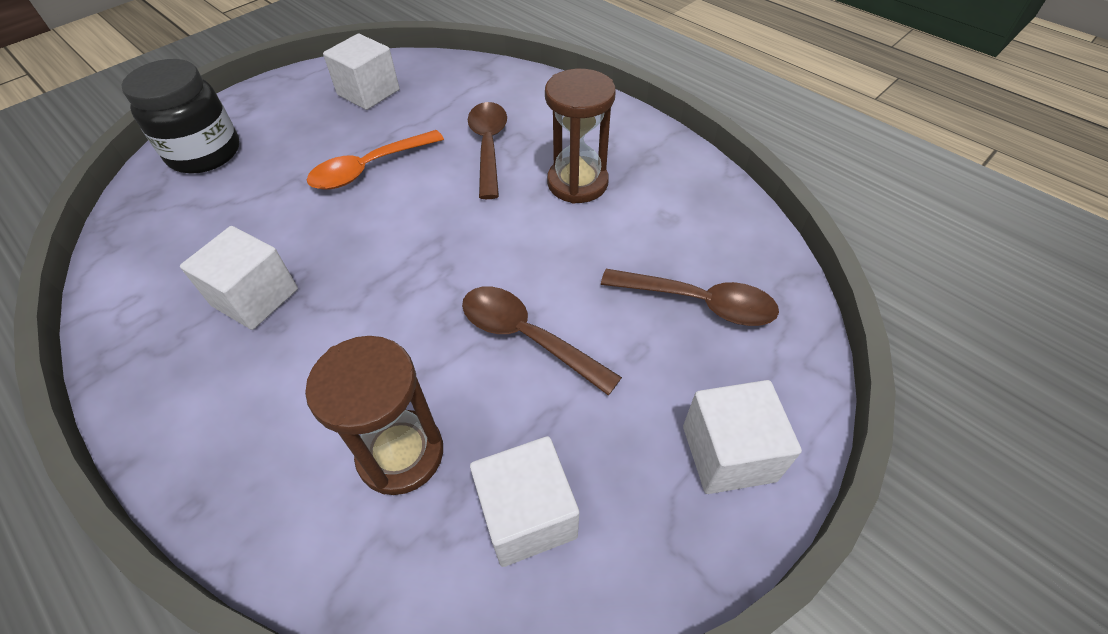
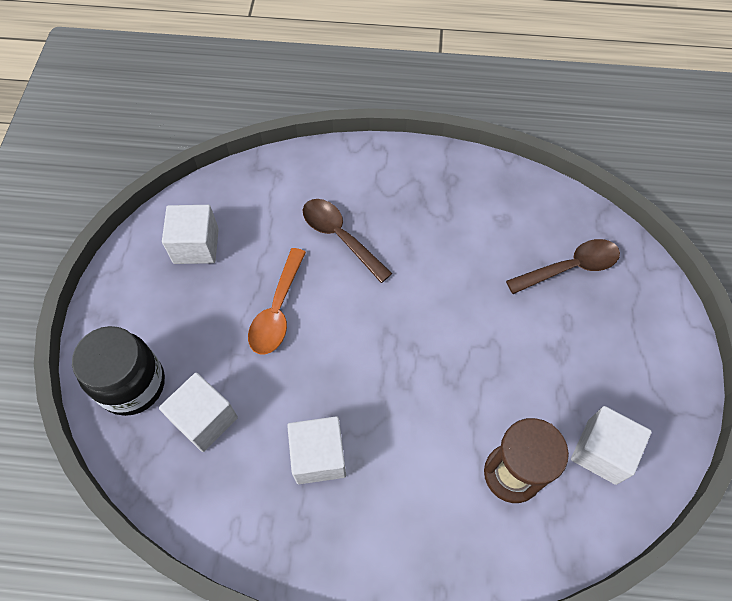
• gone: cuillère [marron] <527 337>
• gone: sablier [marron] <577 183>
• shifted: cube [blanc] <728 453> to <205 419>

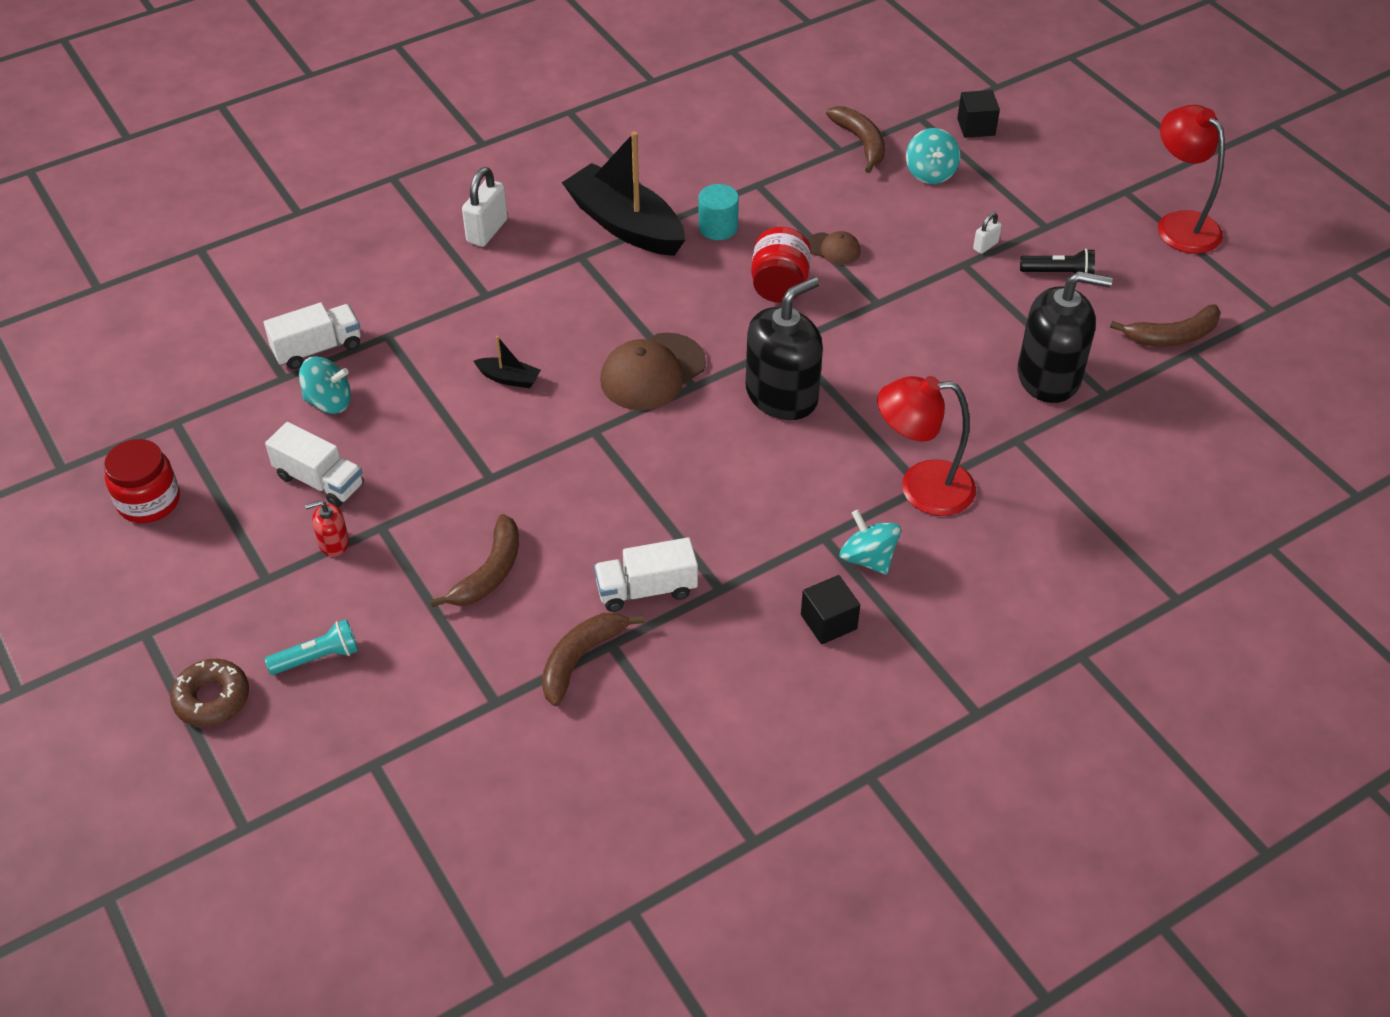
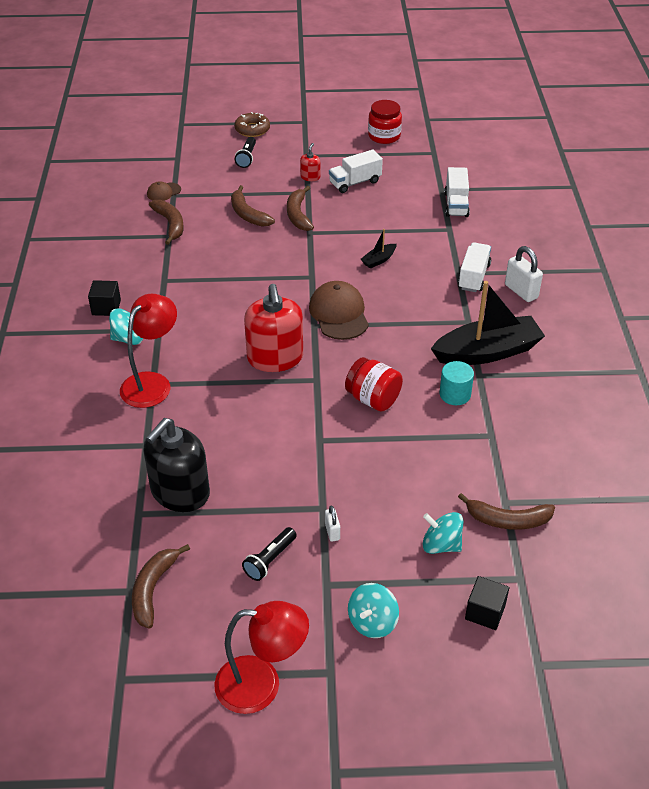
• repainted: lampe de poche [turquoise] <317 658> to lampe de poche [noir] <247 158>
• shifted: toupie [turquoise] <329 402> to <372 622>
• shifted: camion [blanc] <646 589> to <473 277>
• repainted: distributeur de savon [noir] <781 395> to distributeur de savon [rouge] <275 358>
• shifted: casquette [marron] <833 249> to <163 192>
• new: banane [marron] <298 215>

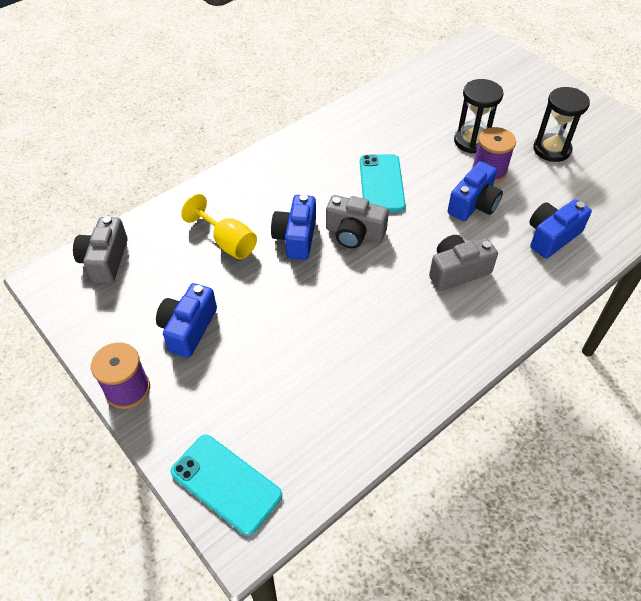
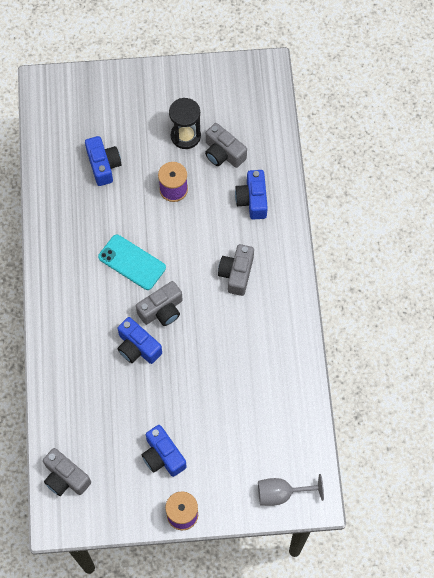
• swapped: téléphone [turquoise] <226 483> to verre à pied [gris] <281 493>
• gone: verre à pied [jaune] <228 242>
• shifted: appareil photo [bleu] <473 204> to <103 165>
• gone: sablier [noir] <472 141>
• new: appareil photo [gris] <223 153>

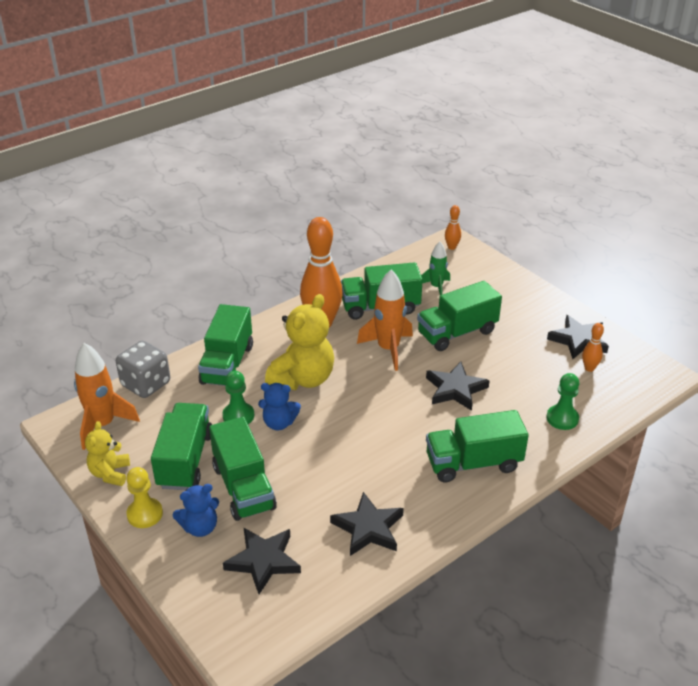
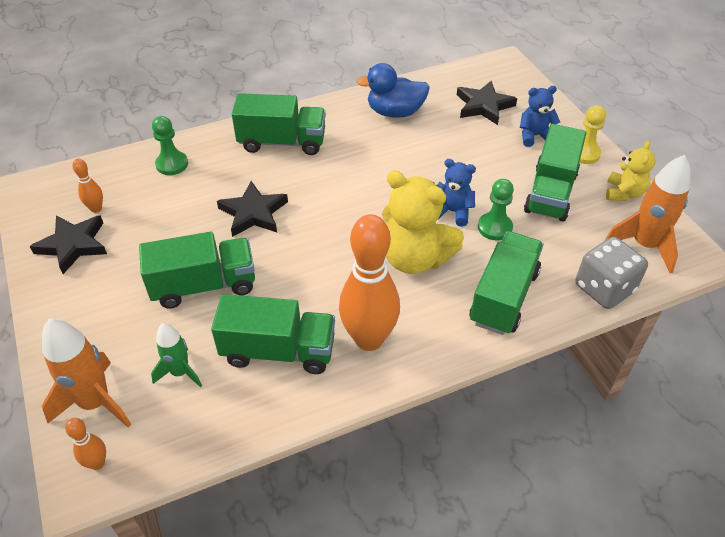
• gone: camion [vert] <243 487>
• rotated: ours en peluche [jaune] <303 379> = <415 258> 105 degrees counterclockwise
• swapped: étoile [noir] <368 528> to canard [bleu] <395 112>
• shifted: fusée [orange] <388 349> to <95 402>

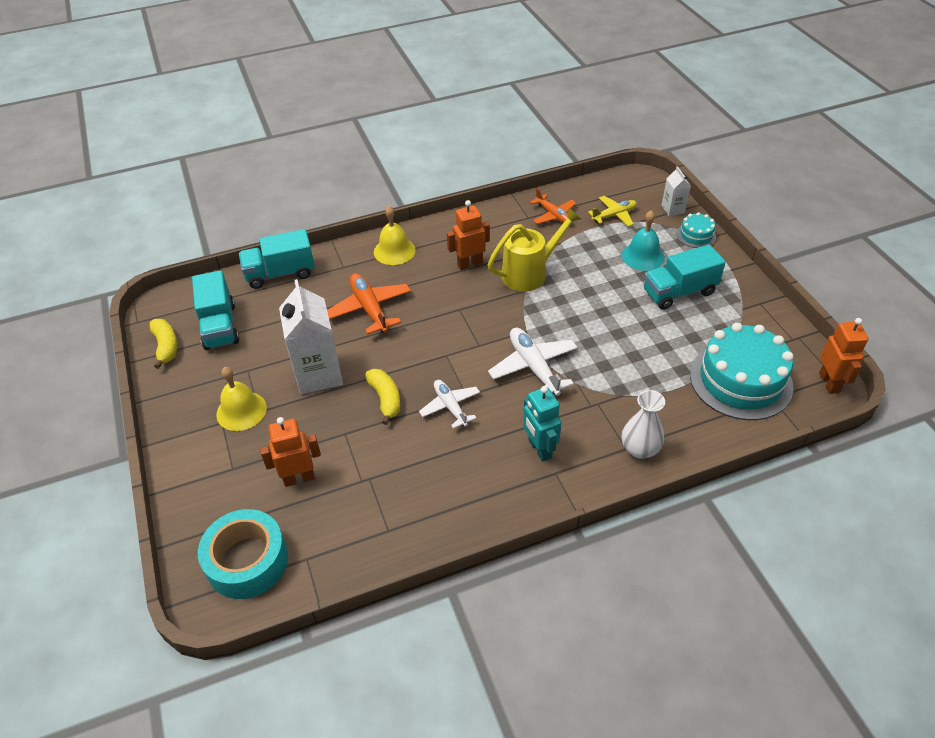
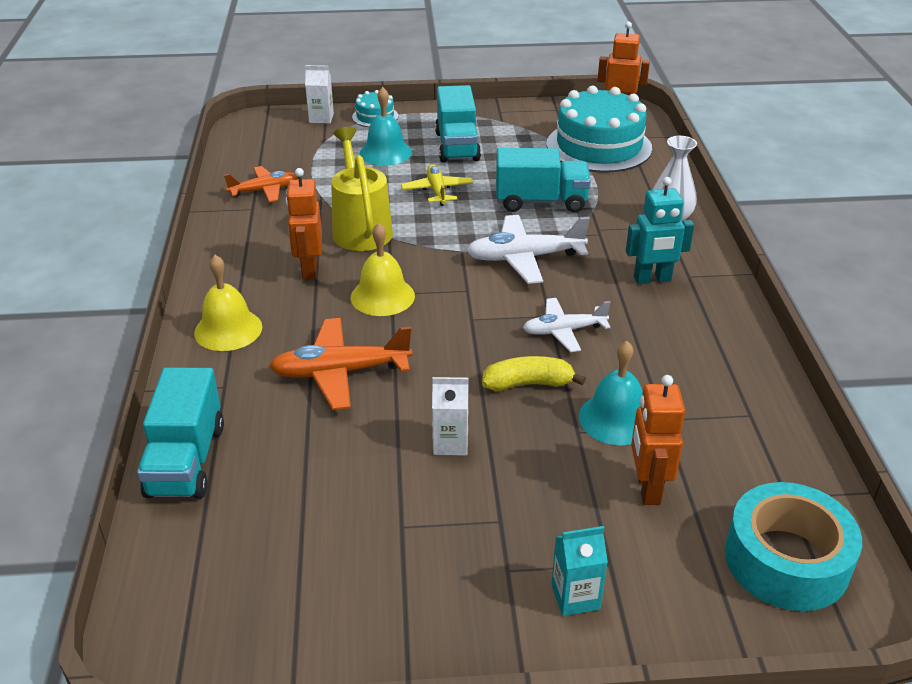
• gone: banane [jaune] <166 346>
• shifted: camion [turquoise] <220 326> to <541 202>
• shifted: cloche [jaune] <241 411> to <382 296>
• scaled: brique de lait [blanc] <318 374> = <450 443> x0.50
• shifted: avion [jaune] <614 215> to <437 191>
• new: brique de lait [turquoise] <575 597>
• new: cloche [turquoise] <616 419>

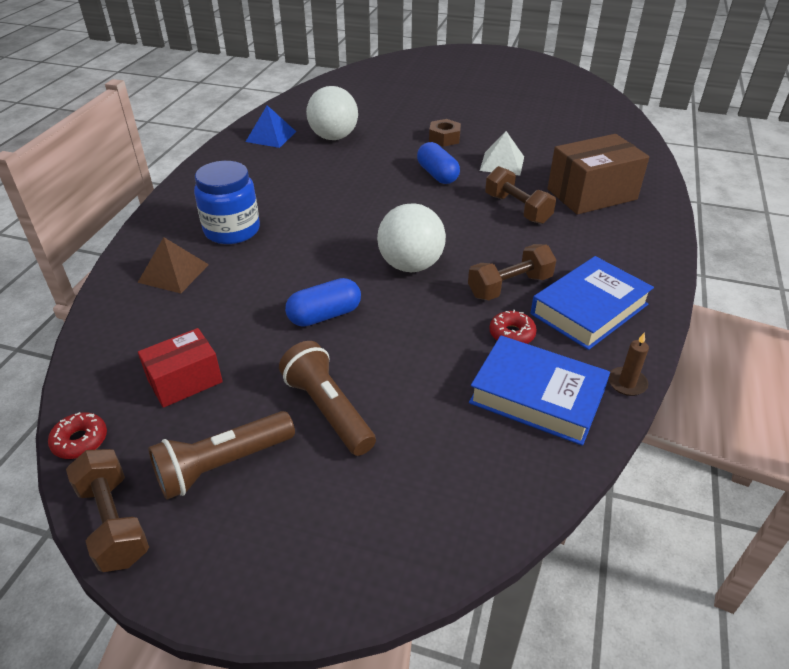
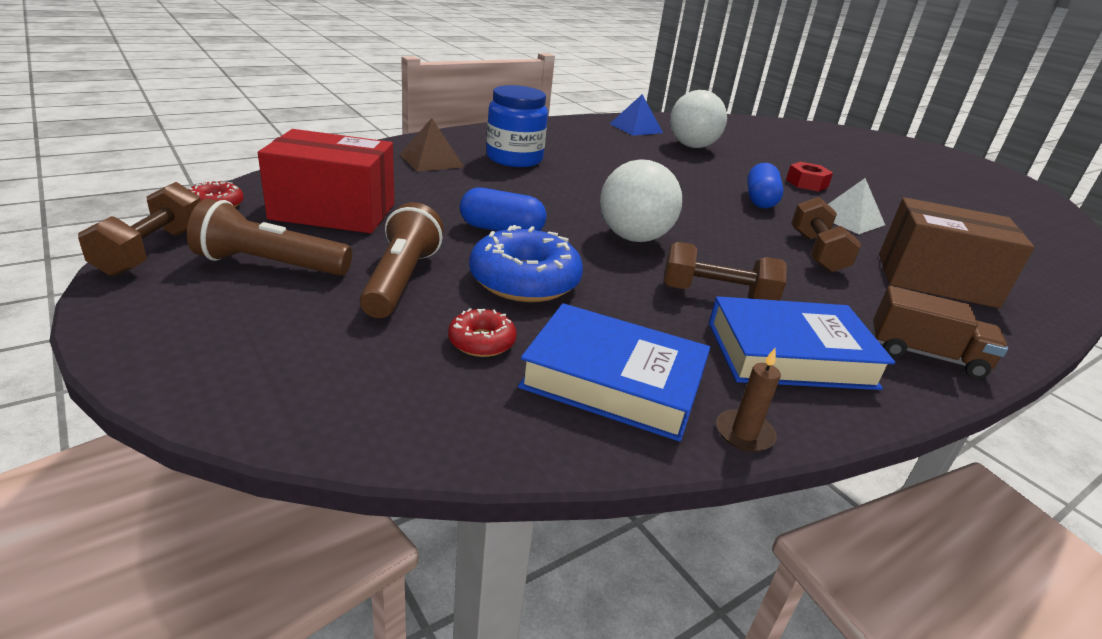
• scaled: boîte [rouge] <185 381> = <333 211> x1.63
• repainted: écrou [marron] <444 138> to écrou [rouge] <806 183>
• rotated: livre [bleu] <537 396> = <613 381> 45 degrees counterclockwise
• shifted: beignet [rouge] <512 334> to <482 341>
• new: beignet [bleu] <524 280>
• new: camion [marron] <925 355>

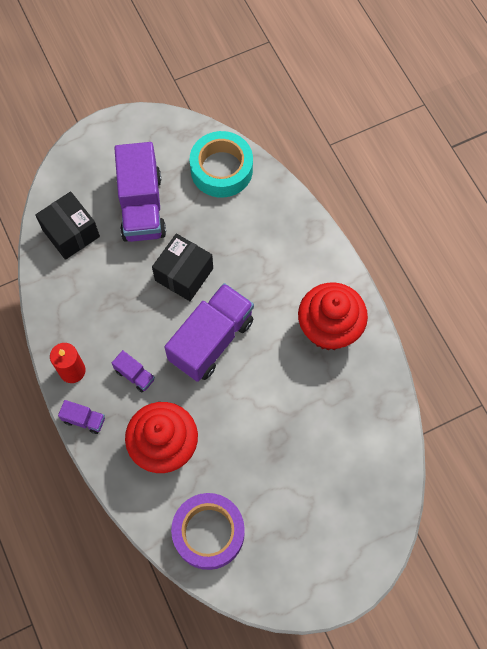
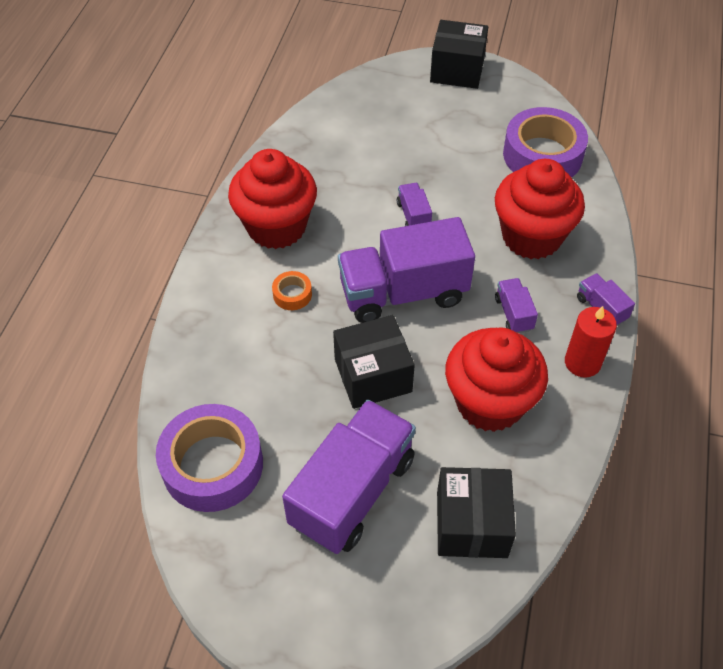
• repainted: ruban adhésif [turquoise] <221 169> to ruban adhésif [violet] <212 465>
• new: ruban adhésif [orange] <292 294>
• new: camion [violet] <413 216>
• new: boîte [noir] <457 70>
• new: muffin [rouge] <489 402>

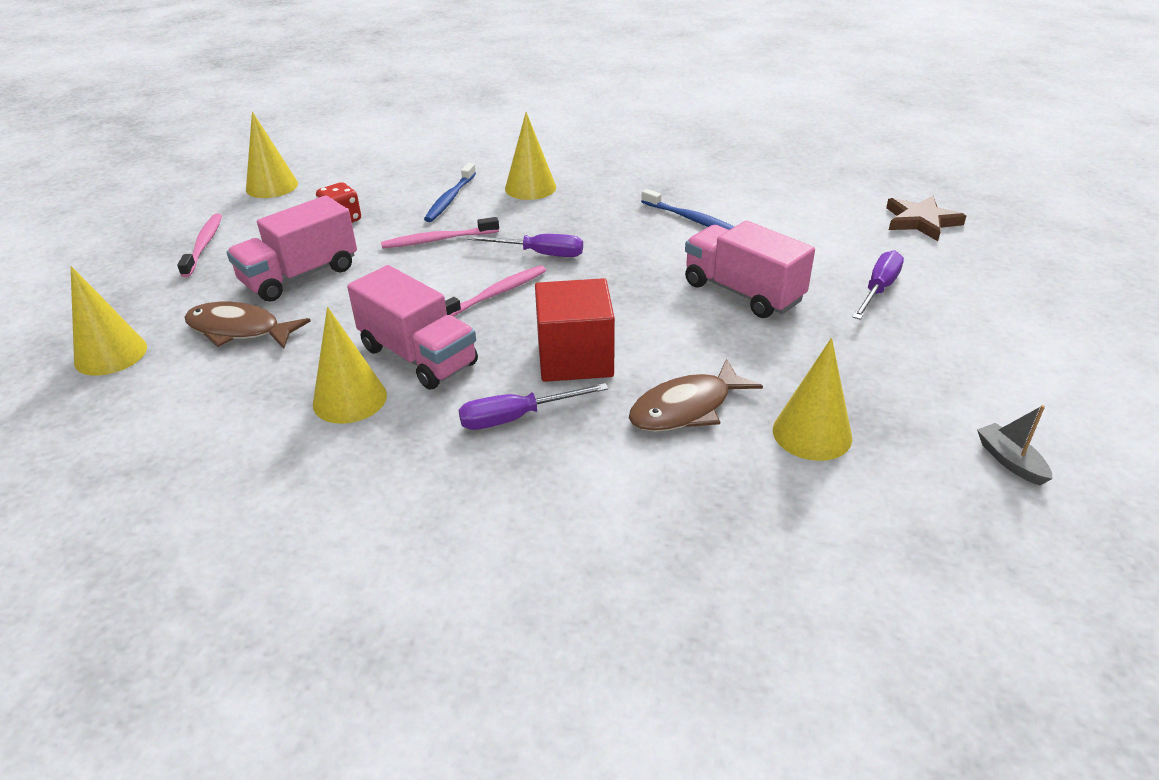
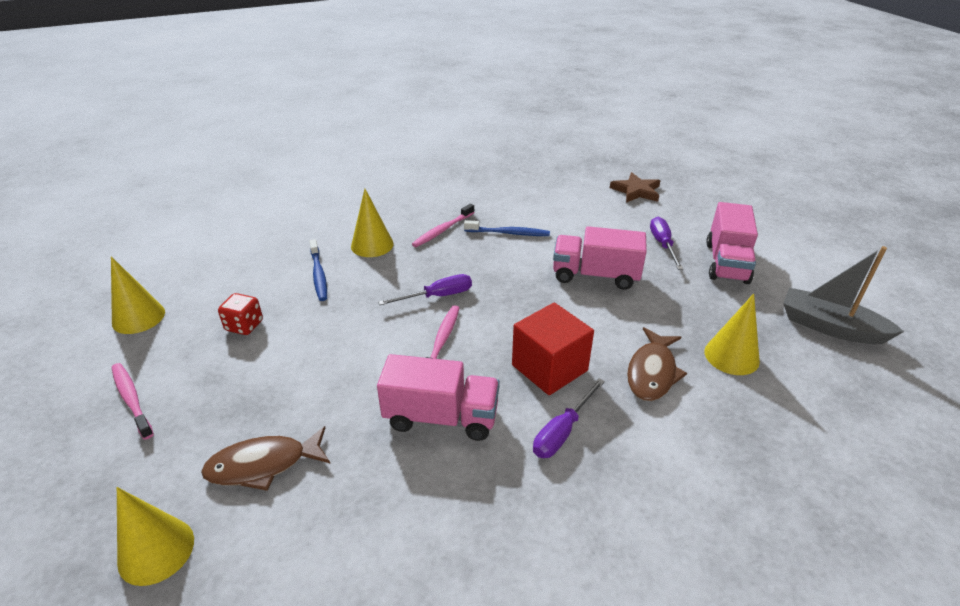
• shifted: camion [rose] <300 276> to <726 263>
• gone: cône [jaune] <350 399>
• shifted: brosse à dents [rose] <438 240> to <442 230>
• scaled: bateau [gris] <1010 461> = <830 327> x2.05

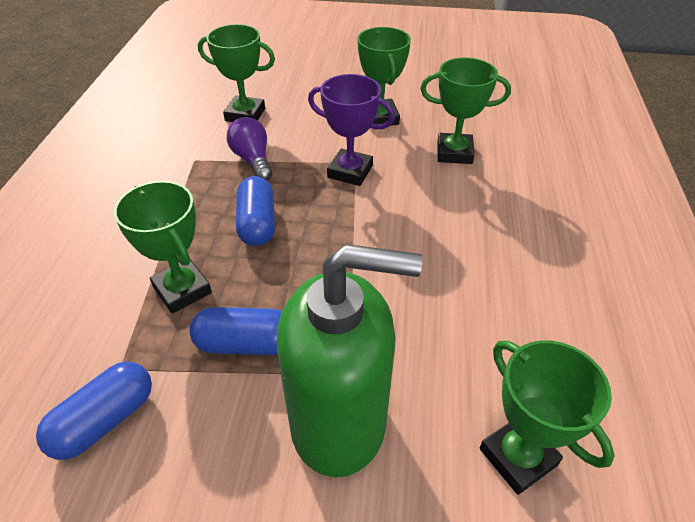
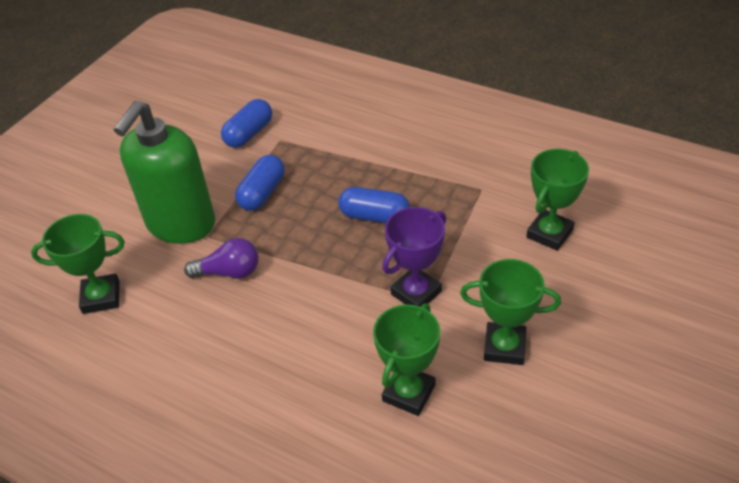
• rotated: gélule [bleu] <104 420> = <249 134> 60 degrees clockwise
• gone: trophée [vert] <182 290>
• shifted: ampoule [violet] <253 160> to <229 272>

